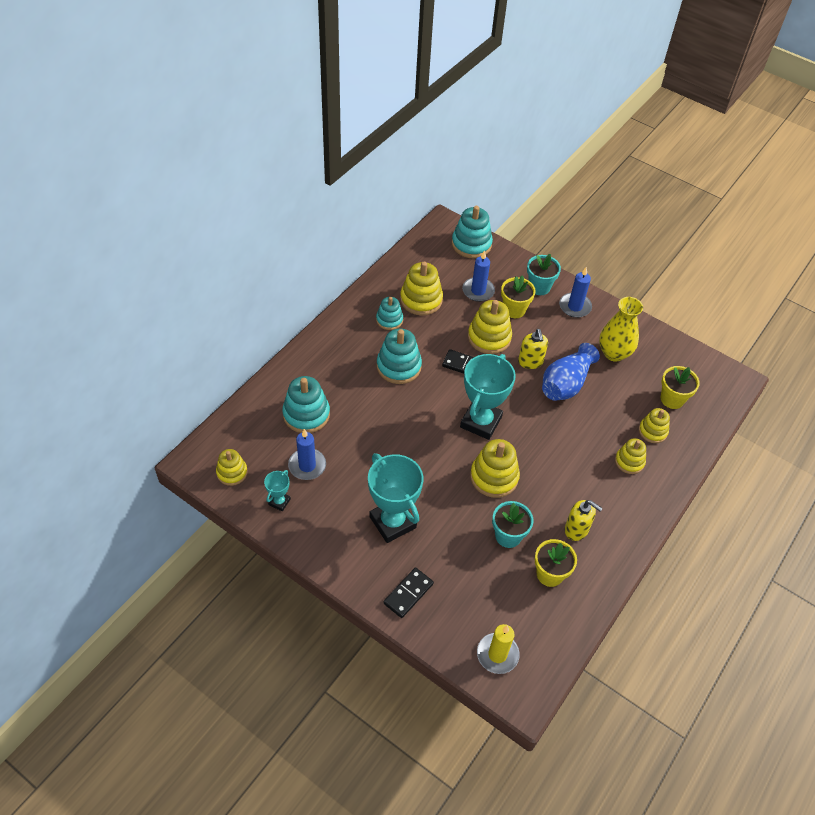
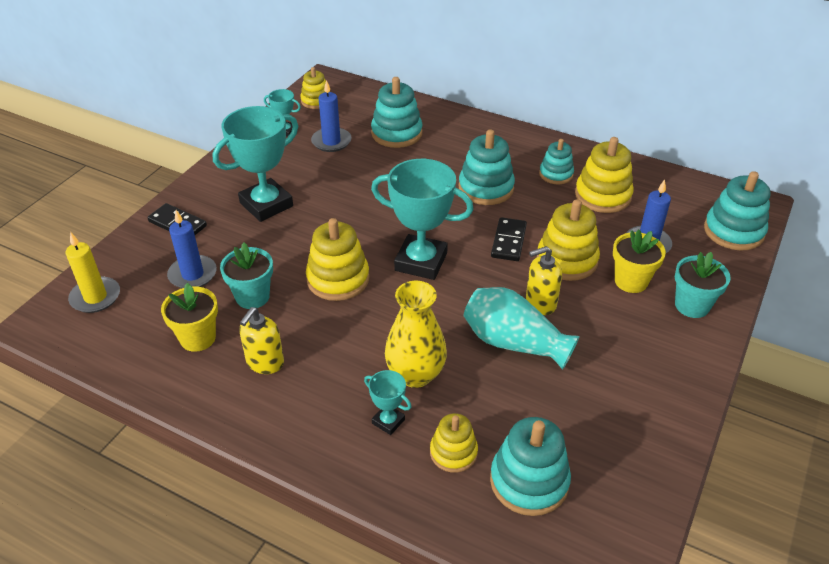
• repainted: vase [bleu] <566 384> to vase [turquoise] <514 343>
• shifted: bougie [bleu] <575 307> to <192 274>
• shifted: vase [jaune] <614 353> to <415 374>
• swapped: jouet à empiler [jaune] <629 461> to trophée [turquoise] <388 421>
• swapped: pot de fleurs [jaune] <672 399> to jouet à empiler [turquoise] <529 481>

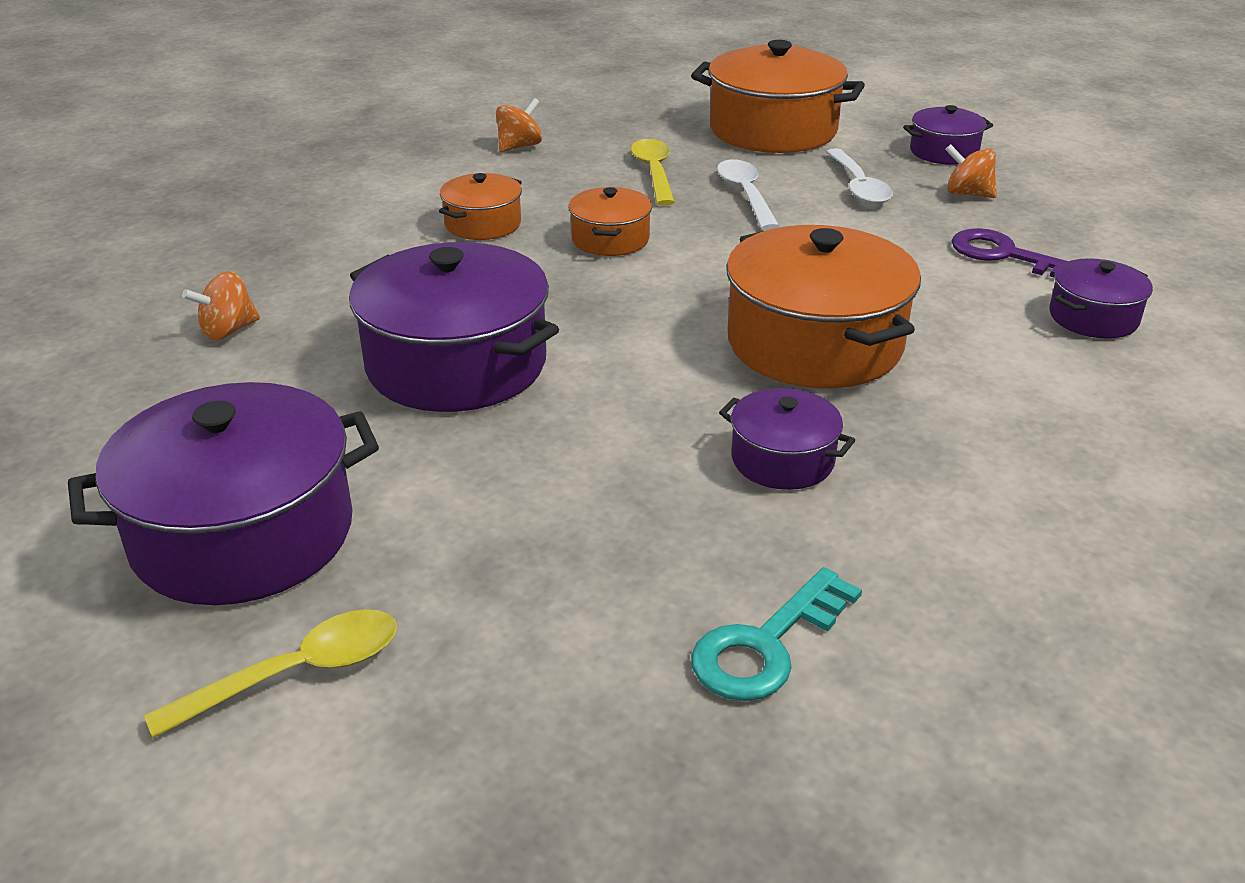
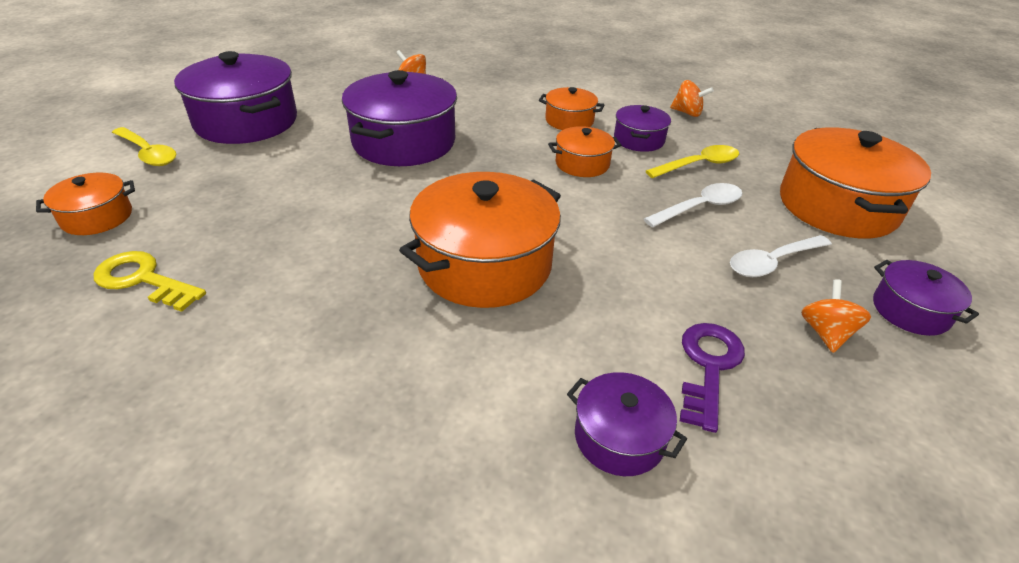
• repainted: clé [turquoise] <766 645> to clé [jaune] <143 280>
• shifted: marmite [violet] <782 460> to <639 140>
• new: marmite [orange] <97 217>

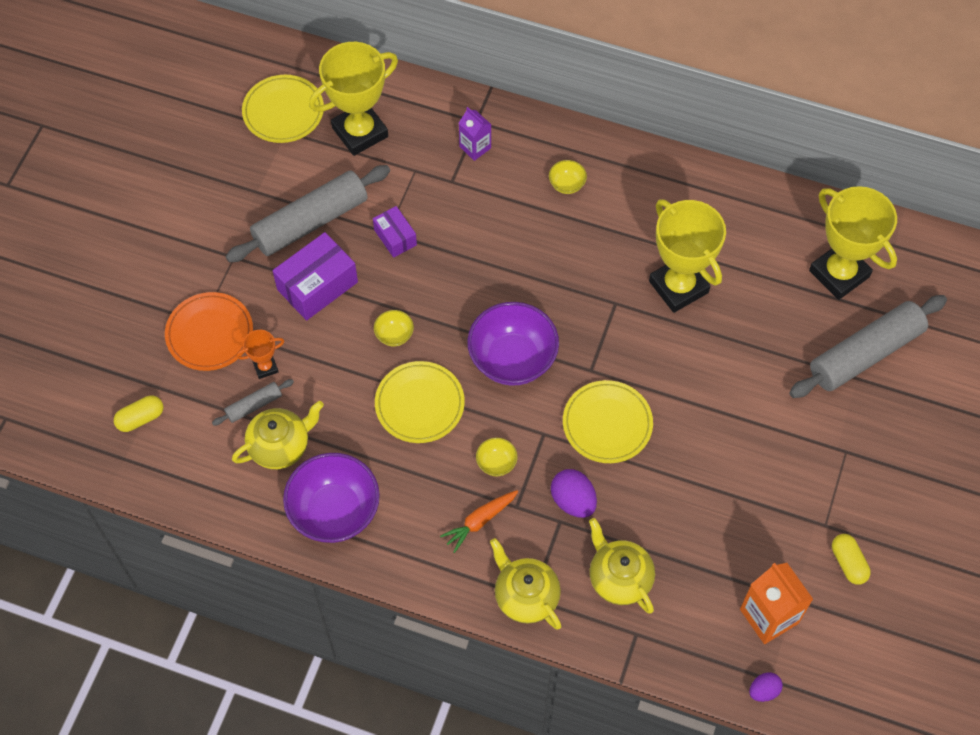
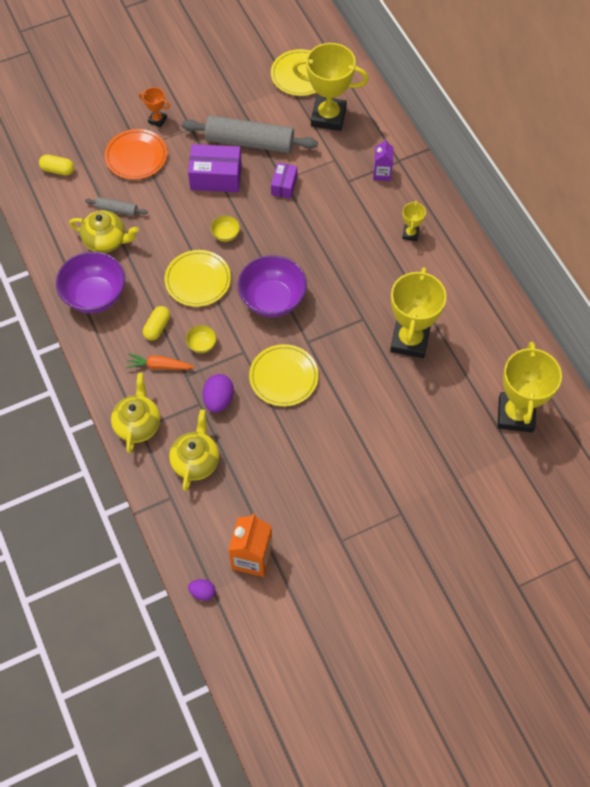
• shifted: trophée [orange] <265 367> to <157 120>
• swapped: bol [jaune] <567 184> to trophée [jaune] <410 234>
• gone: rouleau à pâtisserie [gris] <865 354>
• shifted: gélule [jaune] <848 563> to <157 327>

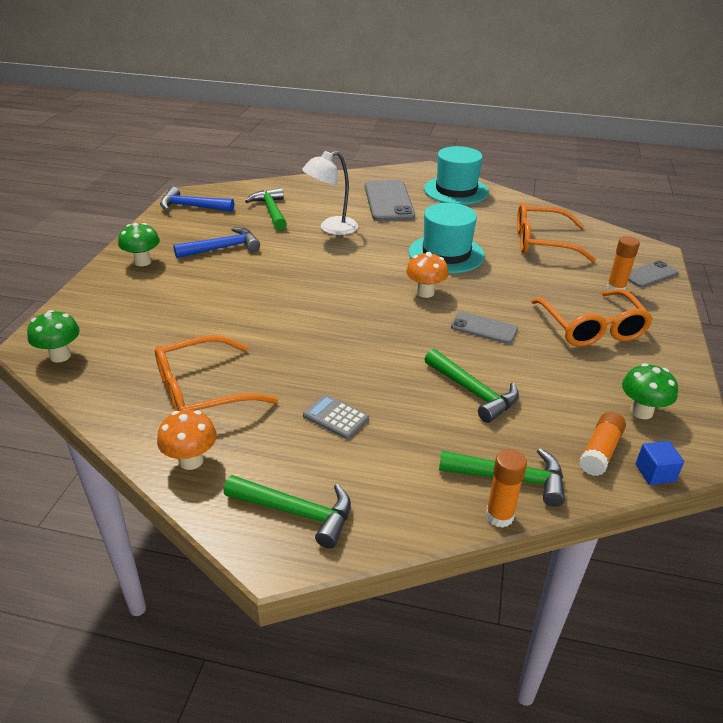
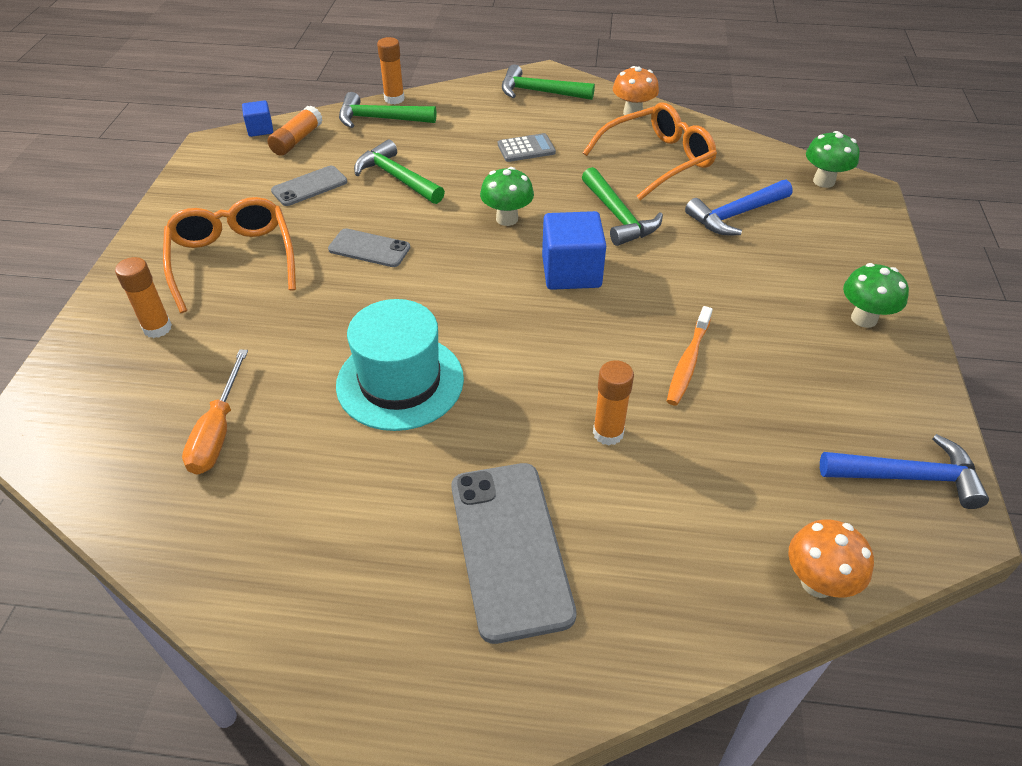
• shifted: marteau [bleu] <222 248> to <736 215>
• shifted: marteau [vert] <271 211> to <618 216>
• swapped: lampe [blanc] <331 228> to bâton de colle [orange] <608 433>
• rotated: calculatrice [gris] <335 417> = <526 149> 45 degrees counterclockwise
• shifted: champignon [orange] <425 292> to <817 582>
• gone: chapeau [turquoise] <456 190>
• swapped: lunettes [orange] <543 242> to tournevis [orange] <218 431>
• shifted: champignon [vert] <641 411> to <507 219>
• shifted: téléphone [gris] <649 275> to <309 186>
• new: cube [bleu] <571 272>
• new: brosse à dents [orange] <688 362>

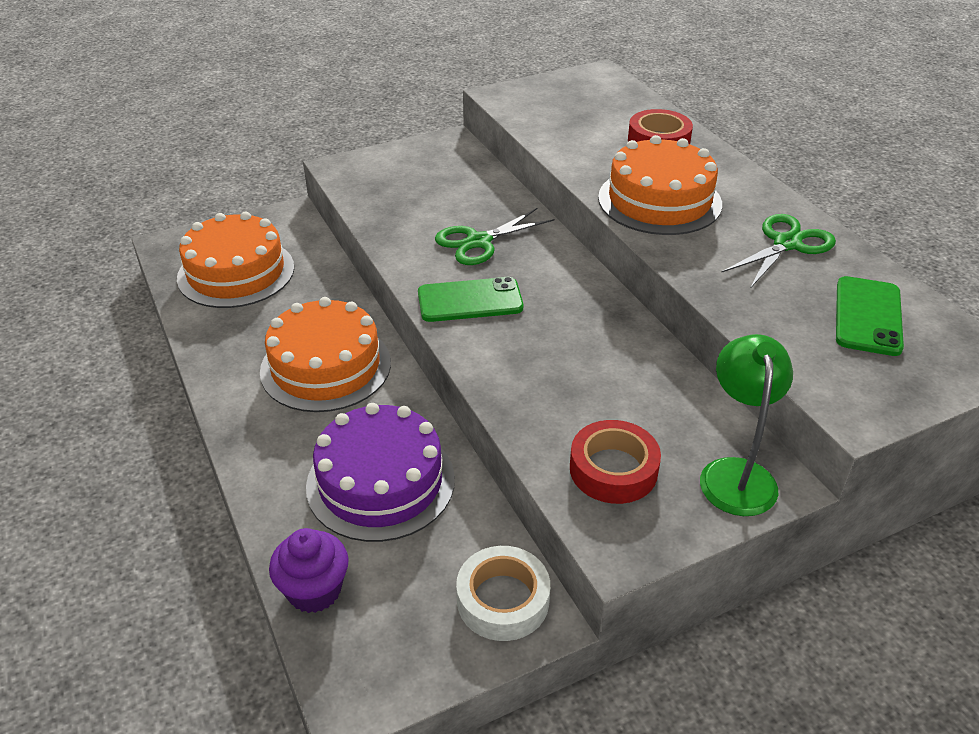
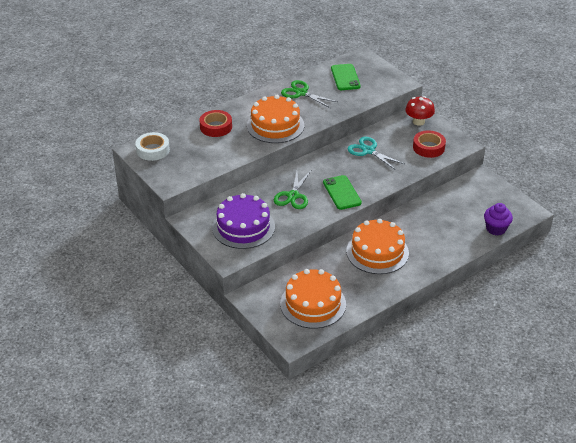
• shifted: gâteau [violet] <380 482> to <243 227>
• rotated: ciseaux [vert] <479 242> = <293 196> 60 degrees clockwise
• shifted: ruban adhésif [blanc] <503 600> to <153 150>
• swapped: lampe [vert] <736 473> to champignon [rouge] <418 121>
• rotated: téléphone [vert] <868 316> = <345 77> 75 degrees clockwise
• new: ciseaux [turquoise] <368 151>

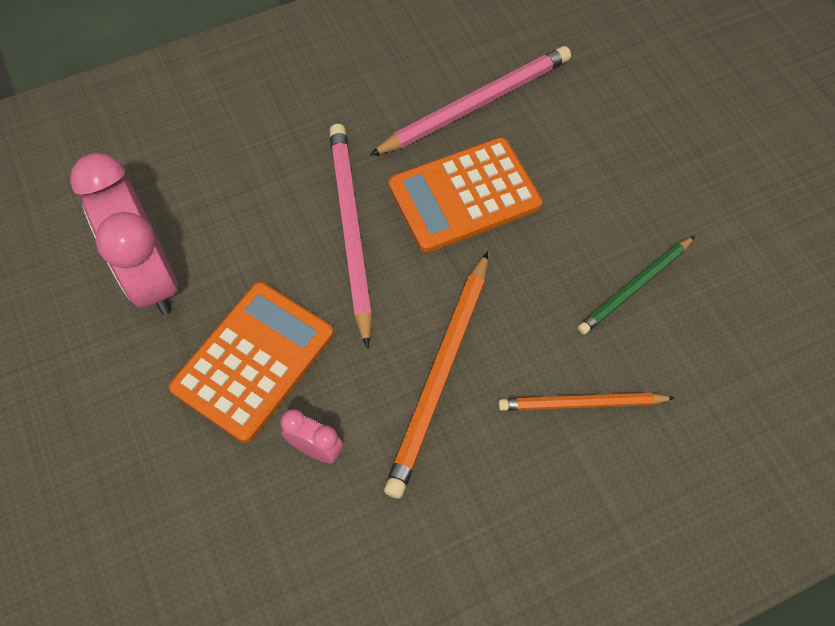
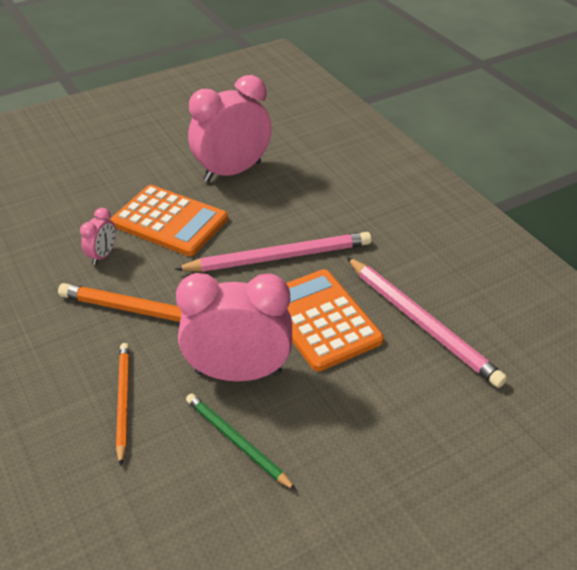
• new: réveil [rose] <238 373>

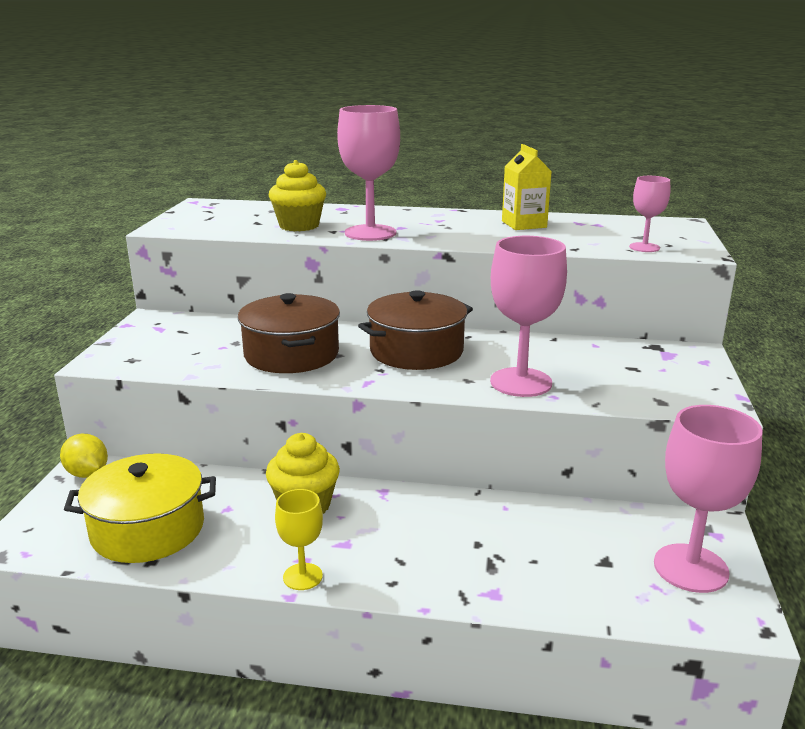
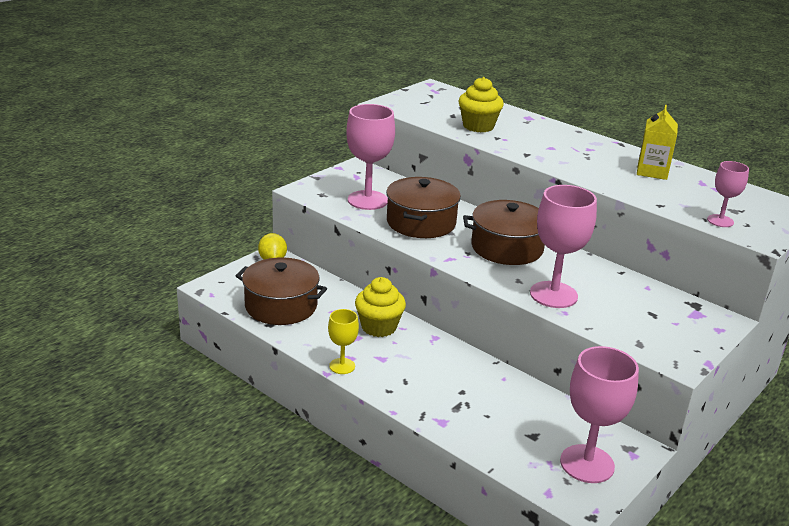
• repainted: marmite [jaune] <148 529> to marmite [marron] <281 306>
• shifted: verre à pied [rose] <370 233> to <367 200>

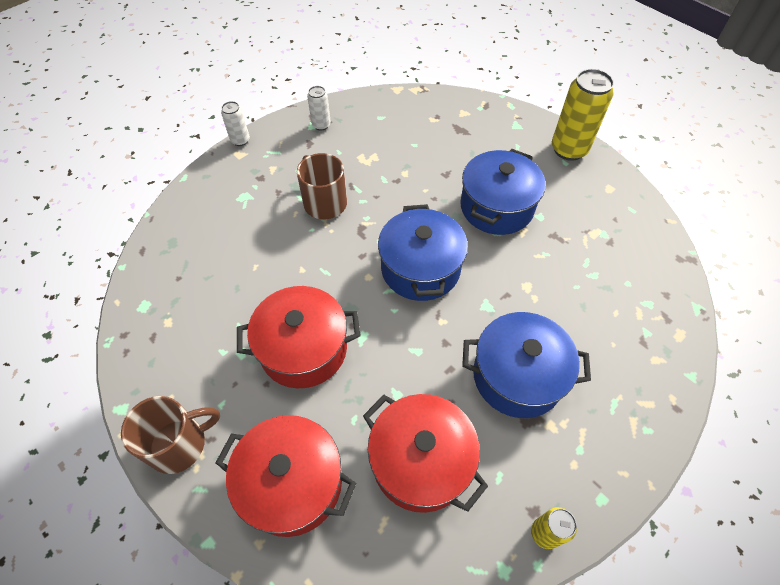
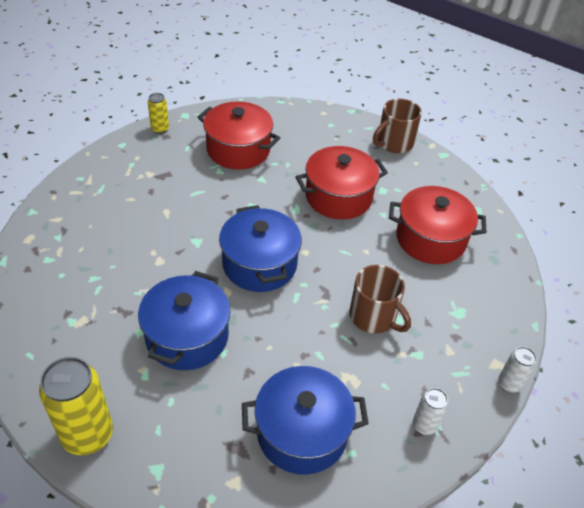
• shifted: marmite [rouge] <292 483> to <430 239>
• shifted: marmite [bleu] <517 376> to <302 432>

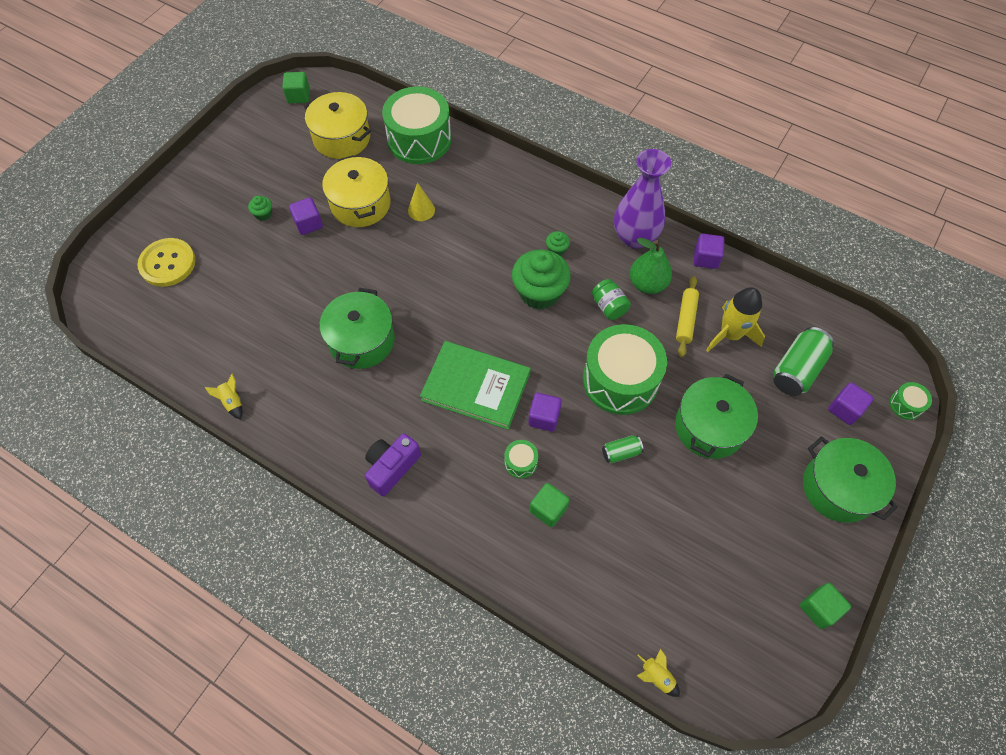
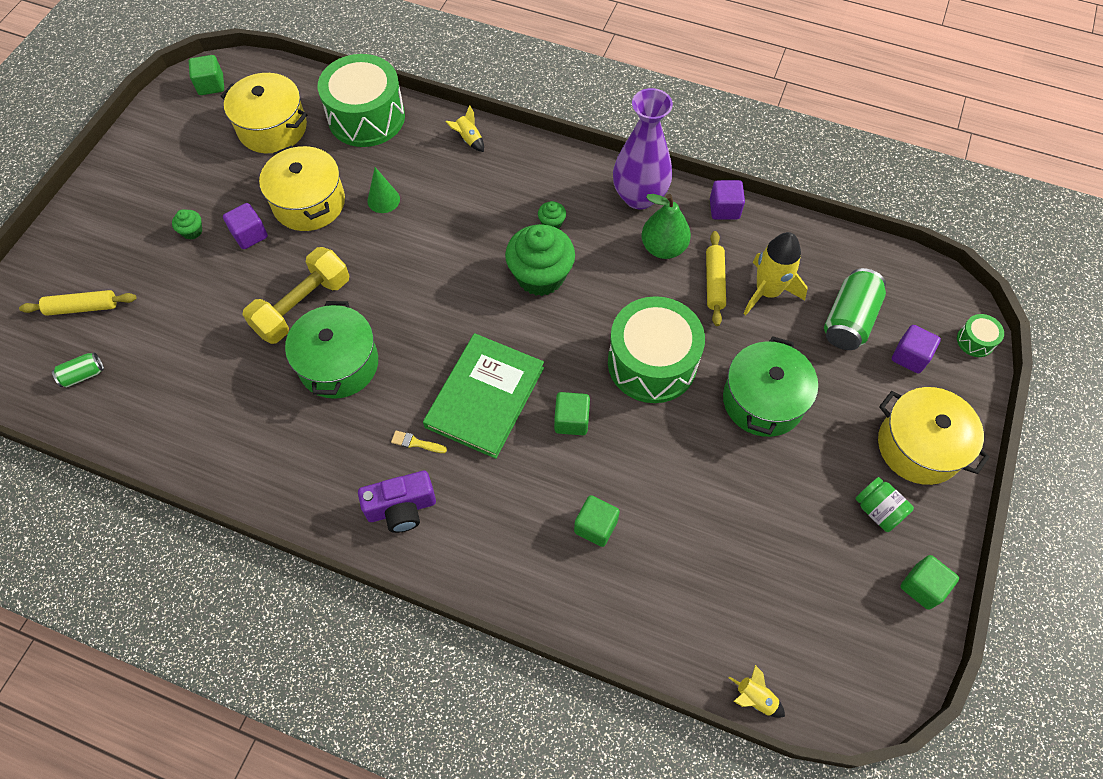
• swapped: bouton [jaune] <167 263> to rouleau à pâtisserie [jaune] <82 307>
• shifted: fusée [jaune] <232 402> to <469 139>
• rotated: appareil photo [violet] <392 467> = <401 508> 135 degrees counterclockwise
• repainted: cône [jaune] <421 210> to cône [vert] <383 200>
• rotated: livre [vert] <476 386> = <485 397> 75 degrees counterclockwise
• gone: tambour [vert] <521 462>
• repainted: cube [violet] <544 417> to cube [vert] <571 420>
• shifted: bocal [vert] <609 306> to <878 510>
• shifted: canette [vert] <621 452> to <83 375>
• repainted: marmite [vert] <838 488> to marmite [jaune] <919 446>
• new: haltère [jaune] <302 306>
• new: pinceau [jaune] <416 443>

